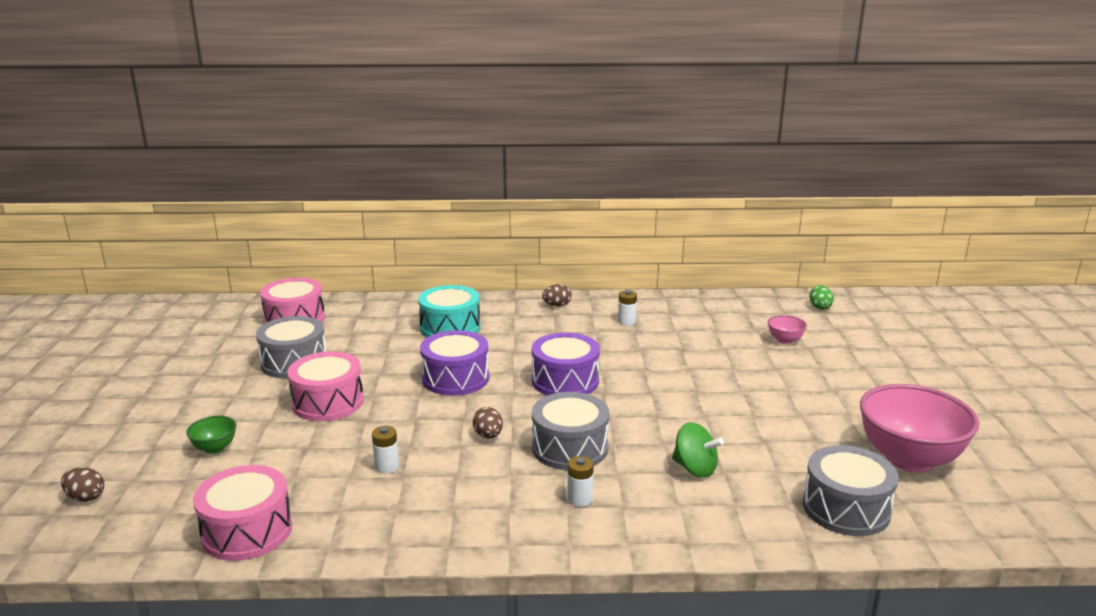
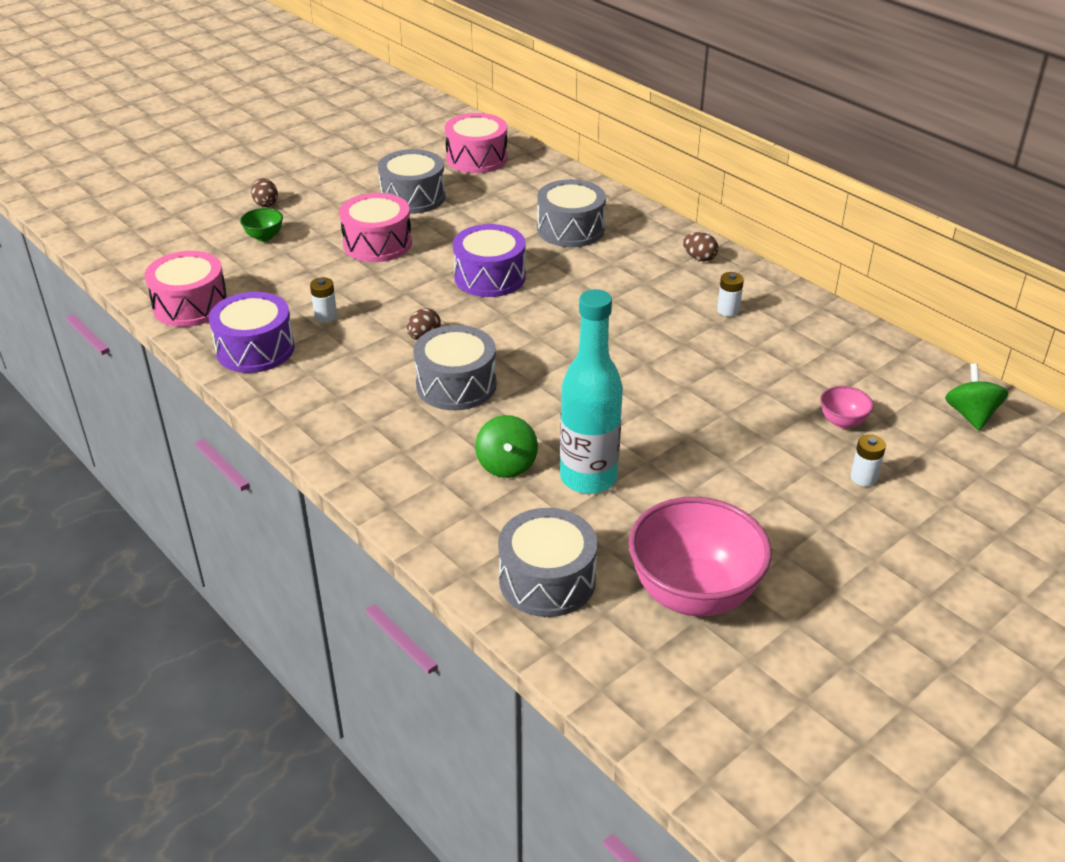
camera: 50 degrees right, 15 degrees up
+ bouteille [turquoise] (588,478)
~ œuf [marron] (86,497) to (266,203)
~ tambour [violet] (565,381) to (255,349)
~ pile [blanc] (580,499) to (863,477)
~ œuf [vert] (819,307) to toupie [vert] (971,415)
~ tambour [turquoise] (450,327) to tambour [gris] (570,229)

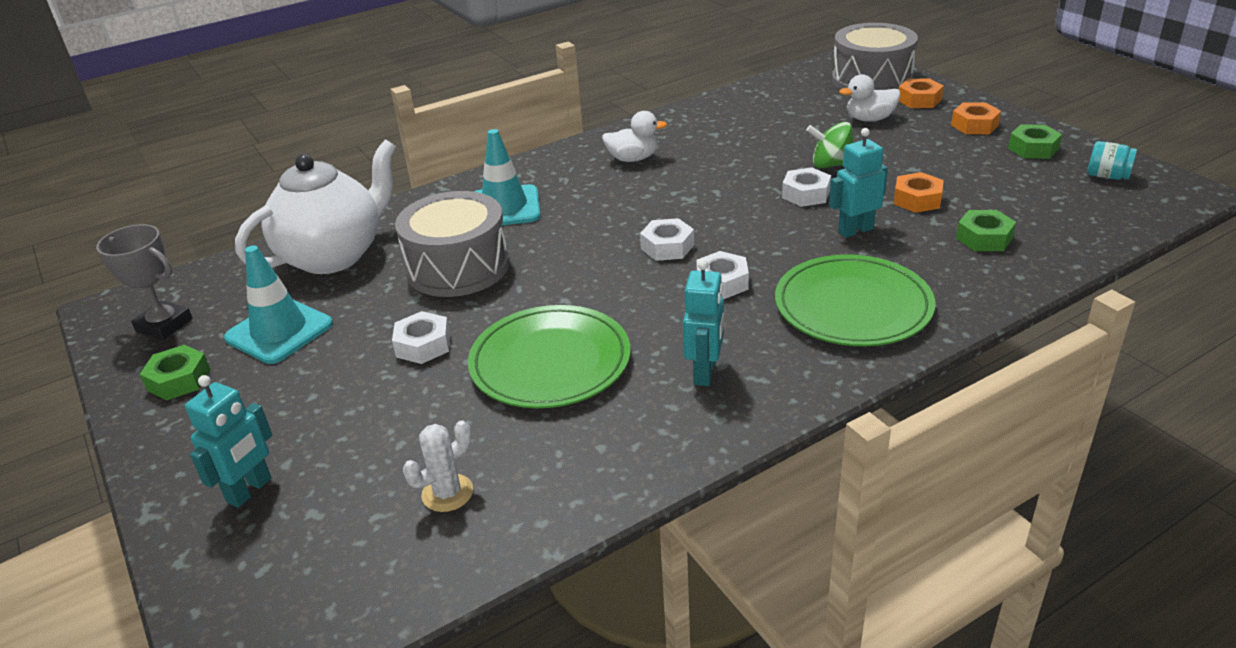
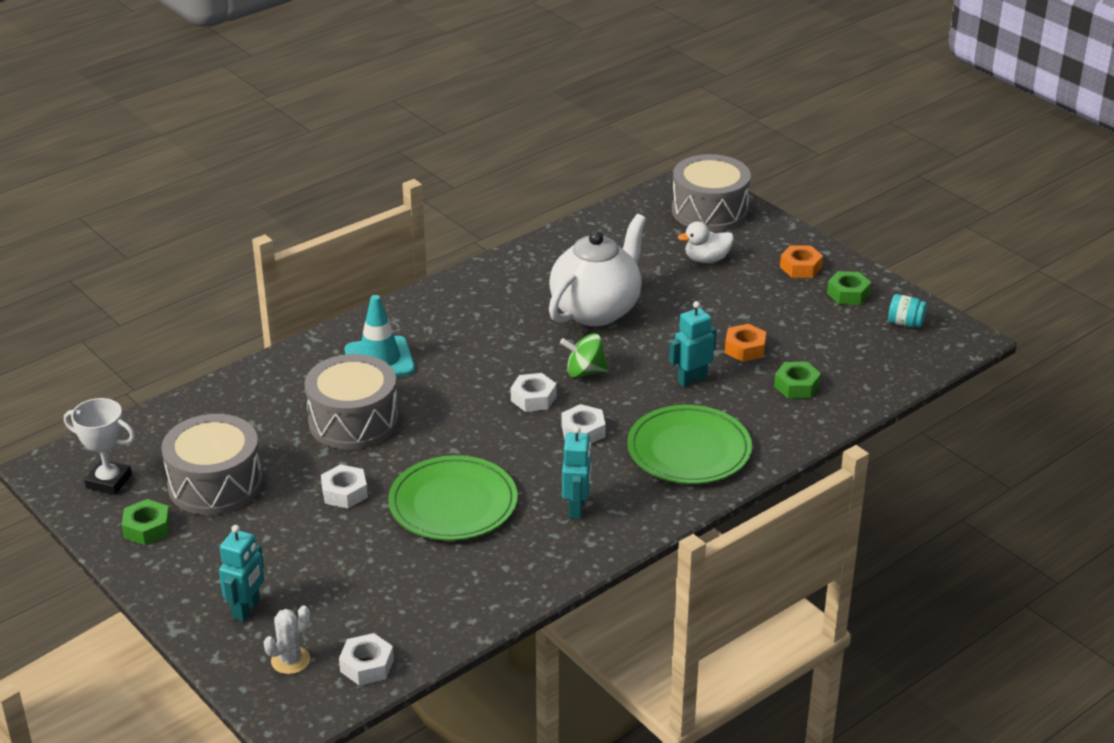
camera: 10 degrees left, 0 degrees up
- canard [blanc] (633,159)
- écrou [orange] (919,100)
~ théière [blanc] (334,255) to (596,310)
~ cactus [blanc] (447,493) to (290,660)
~ écrou [blanc] (806,194) to (367,665)
~ toupie [vert] (831,165) to (585,372)
~ cône de chantier [turquoise] (279,331) to tambour [gris] (215,484)
~ trophée [gris] (164,325) to trophée [blanc] (109,481)

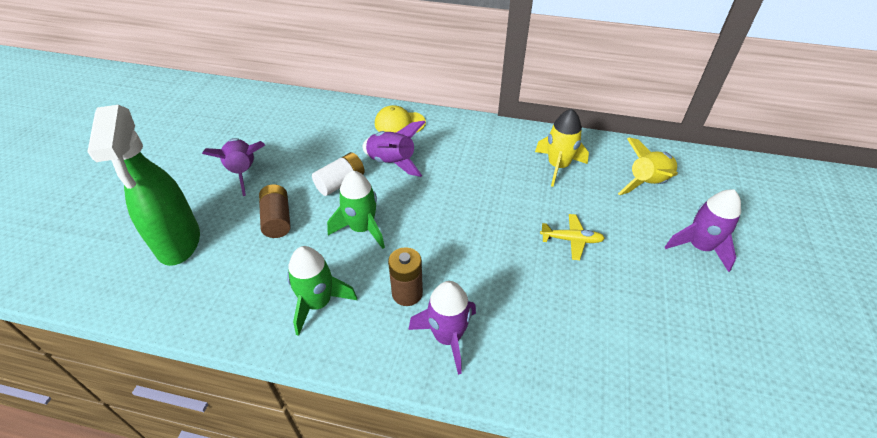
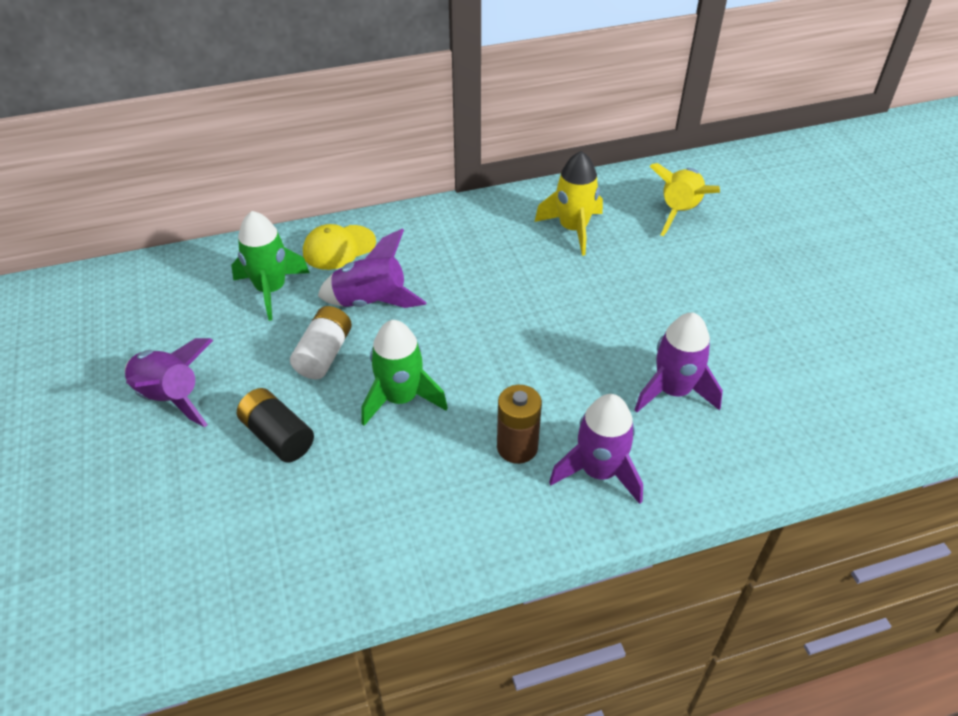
camera: 30 degrees left, 0 degrees up
- vaporisateur [vert] (178,243)
- avion [jaune] (571,240)
~ fusée [vert] (318,303) to (271,290)
~ fusée [violet] (699,247) to (673,391)
~ pile [marron] (277,219) to pile [noir] (277,436)

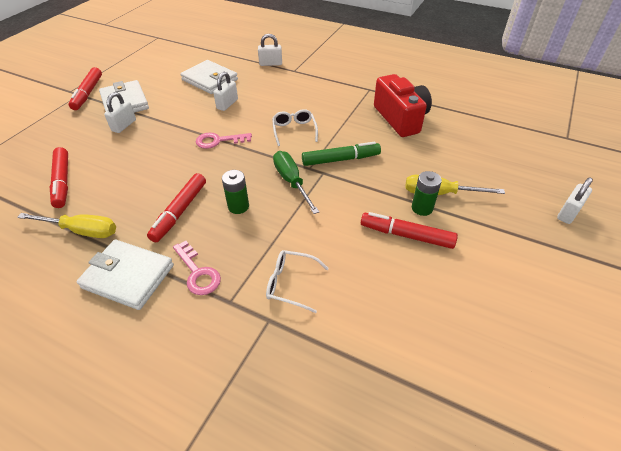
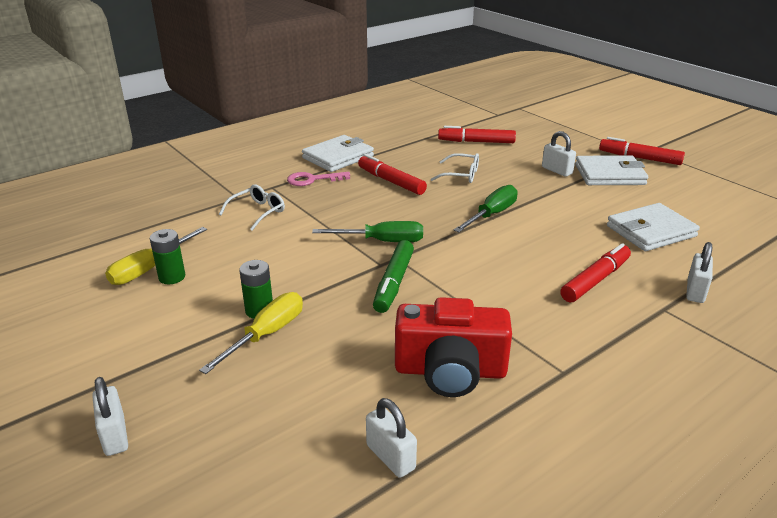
camera: 115 degrees right, 15 degrees down
~ tournevis [jaune] (82,231) to (149,268)
~ cadenas [blanc] (227,104) to (390,457)
~ pile [vert] (238,206) to (172,277)
~ lunettes [blanc] (294,130) to (461,175)
~ feutre [rouge] (406,235) to (595,280)
~ clé [rose] (218,141) to tournevis [vert] (491,214)

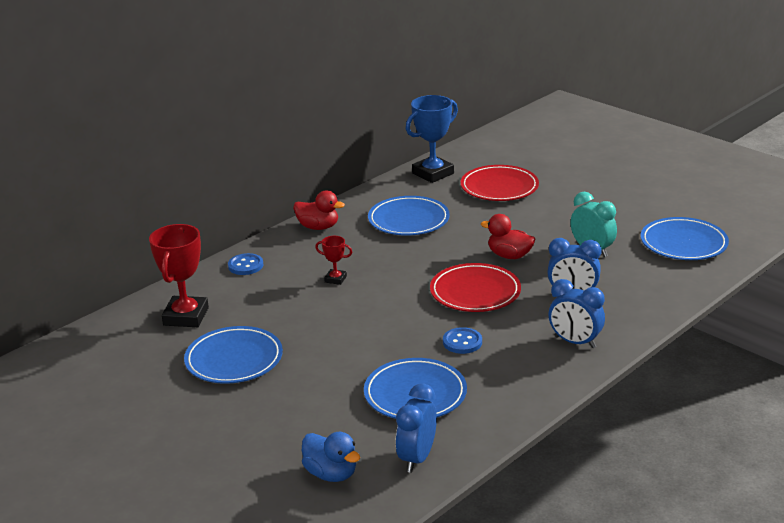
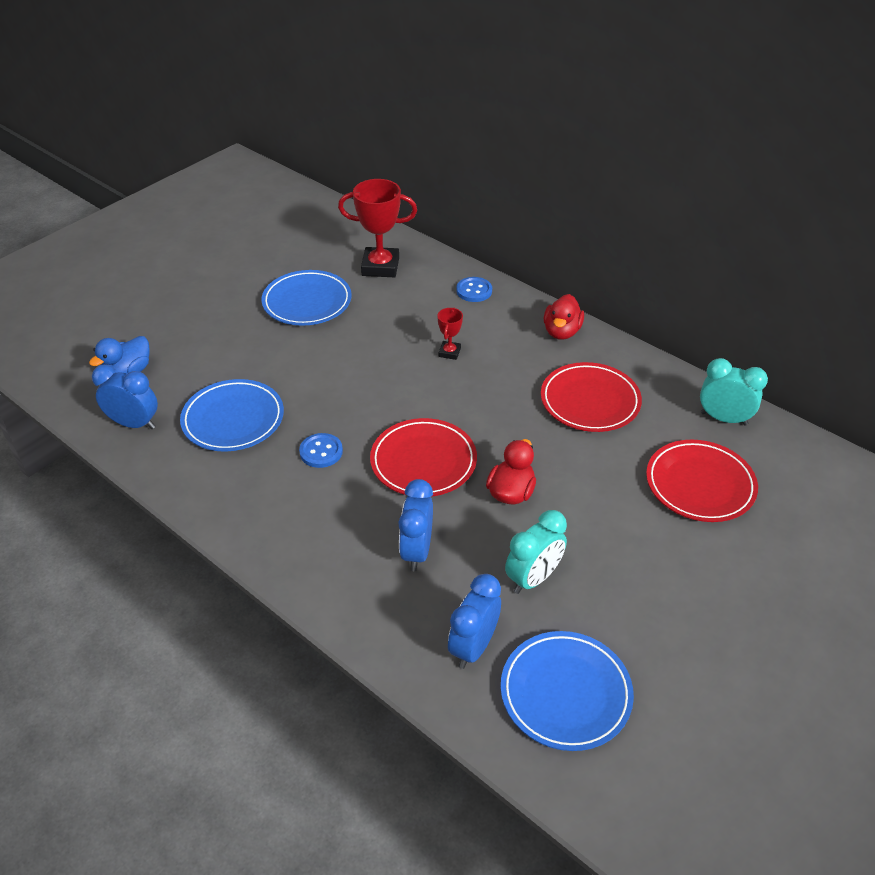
camera: 85 degrees right, 15 degrees up
~ réveil [bleu] (575,342) to (473,646)
~ trophée [bleu] (433,173) to réveil [turquoise] (723,418)
~ assiette [bleu] (408,220) to assiette [rouge] (590,401)

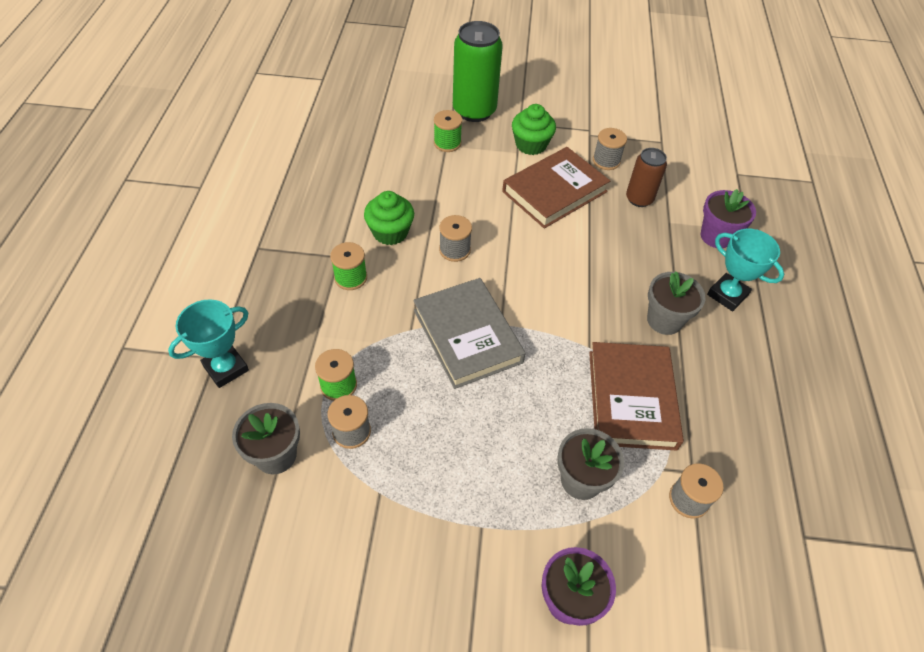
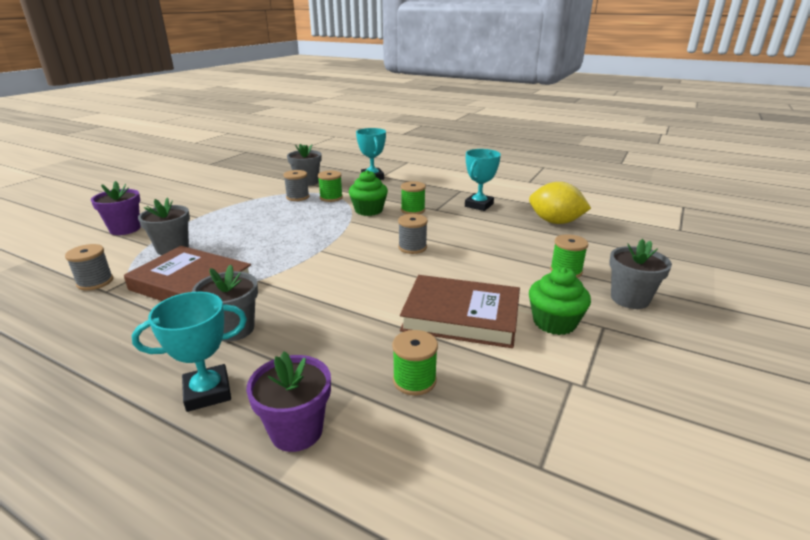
camera: 115 degrees right, 25 degrees down
- livre [gris] (467,336)
- bobine [gris] (606,161)
+ trophée [turquoise] (479,205)
+ citron [jaune] (555,222)
~ muffin [vert] (390,232) to (368,210)
~ canette [vert] (474,111) to pot de fleurs [gris] (629,299)
~ canette [marron] (639,199) to bobine [vert] (414,380)
~ livre [marron] (554,191) = (461,316) 60 degrees counterclockwise

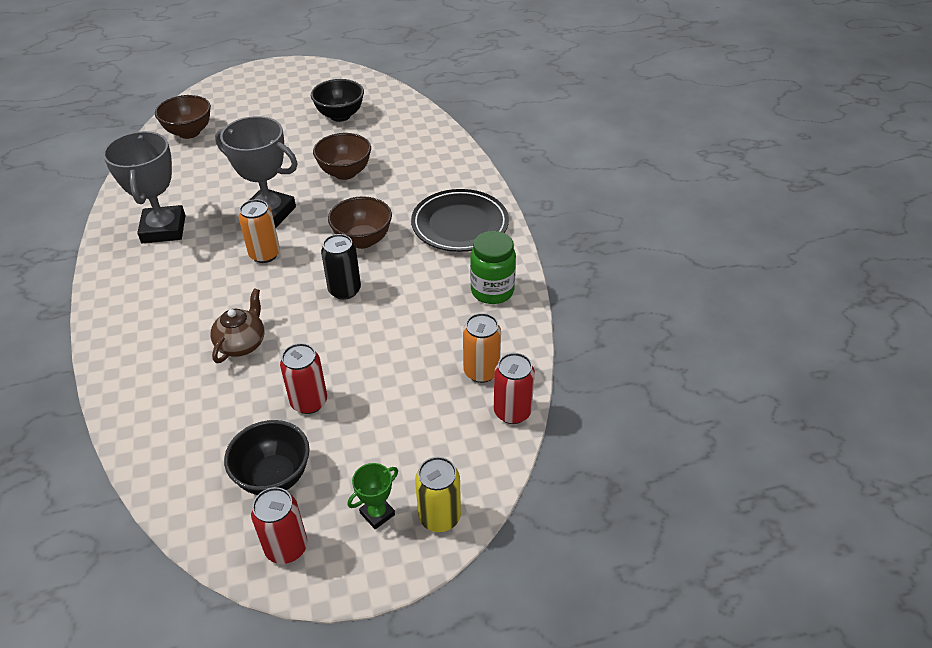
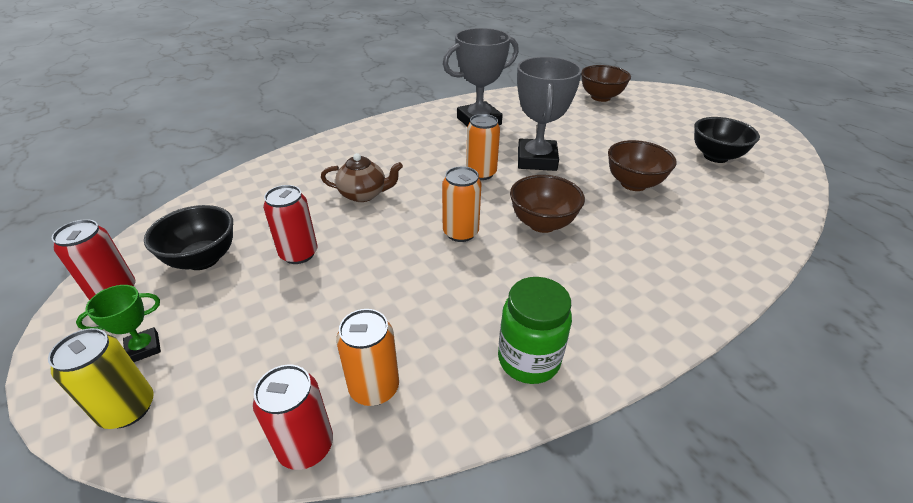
camera: 70 degrees right, 5 degrees down
- assiette [noir] (460,224)
~ canette [noir] (344,290) to canette [orange] (460,233)
~ trophée [vert] (377,514) = (144,348) 60 degrees counterclockwise

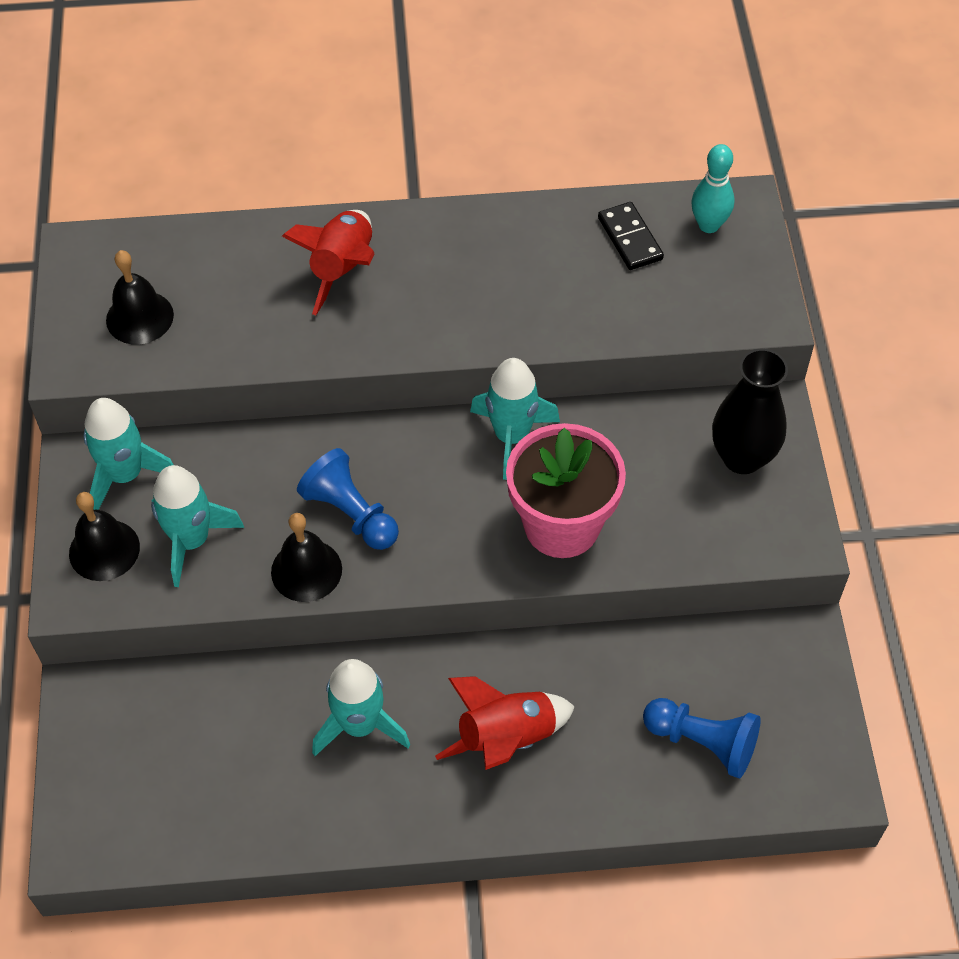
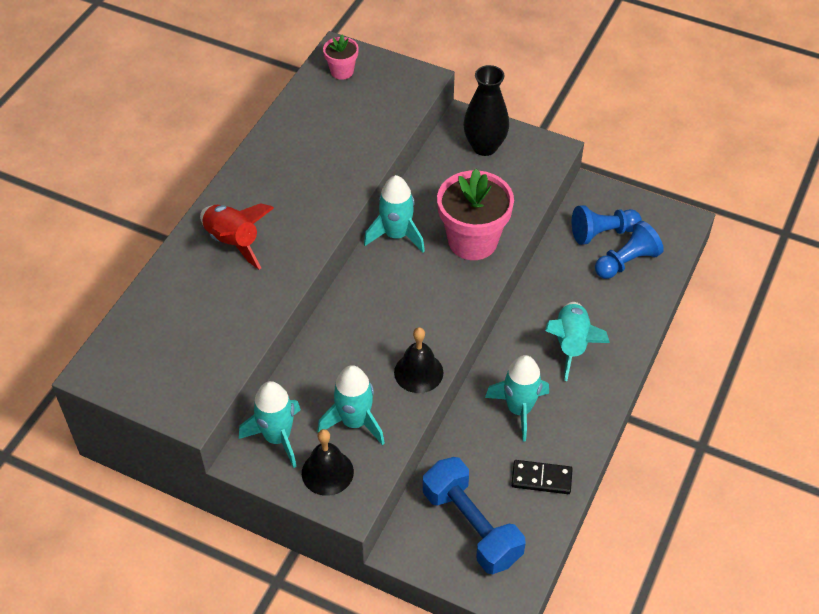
camera: 60 degrees left, 5 degrees down
- cloche [noir] (139,317)
+ haltère [bleu] (471,526)
~ pion [bleu] (351,513) to (602,233)
~ domino [noir] (630,238) to (541,478)
~ quille [turquoise] (708,225) to pot de fleurs [rose] (342,71)
~ fusée [rouge] (506,738) to fusée [turquoise] (571,345)

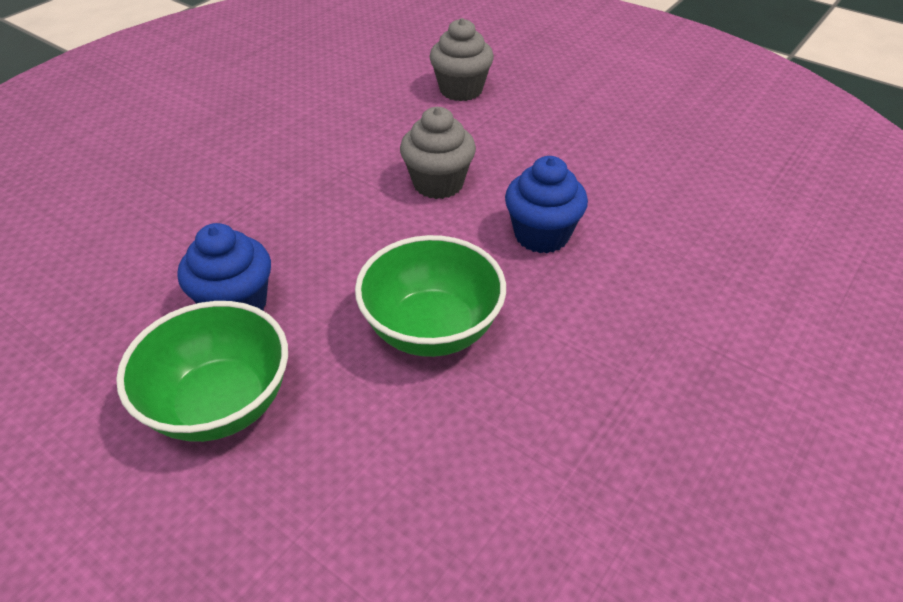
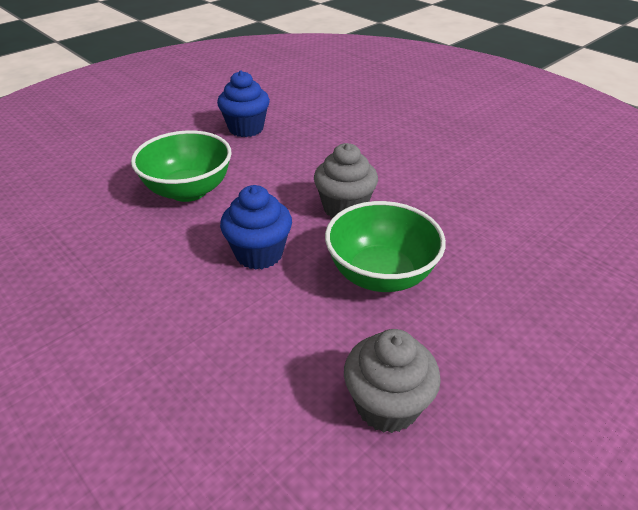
camera: 100 degrees right, 5 degrees down
~ bol [vert] (220,404) to (380,274)
~ muffin [gris] (461,90) to (387,405)

